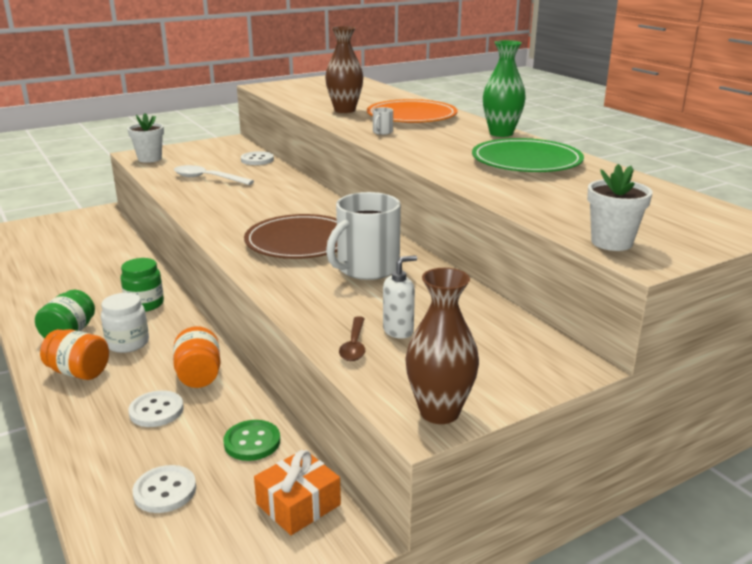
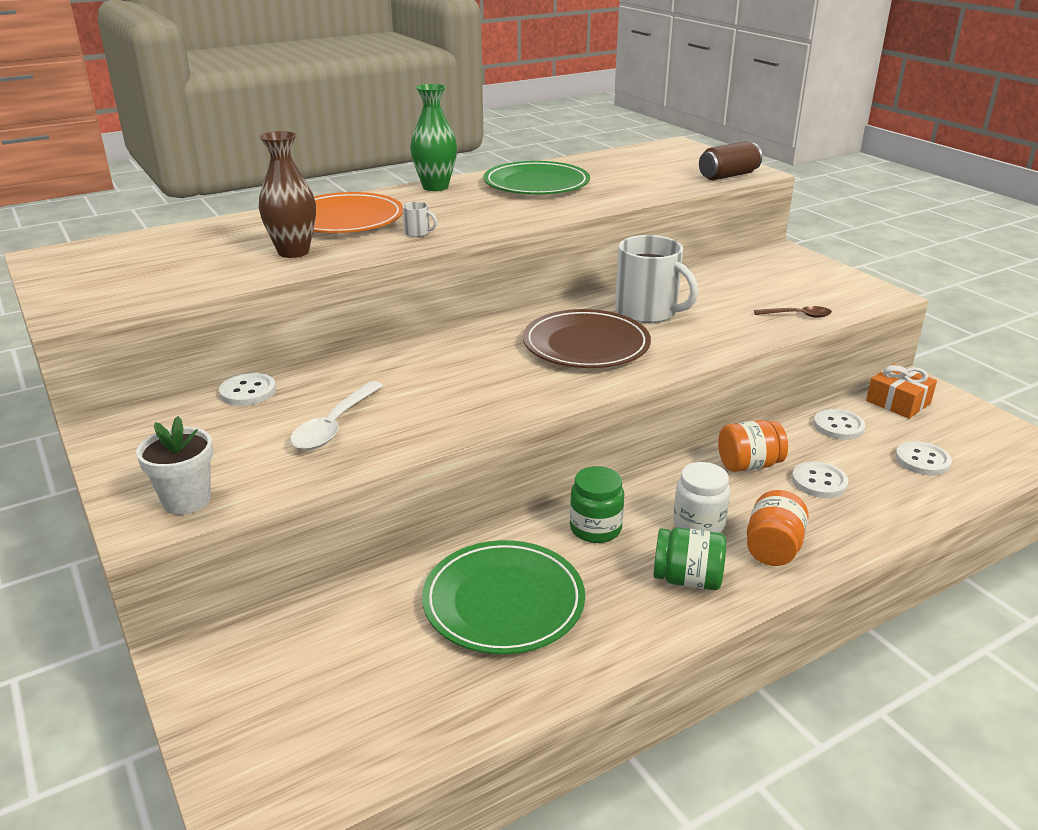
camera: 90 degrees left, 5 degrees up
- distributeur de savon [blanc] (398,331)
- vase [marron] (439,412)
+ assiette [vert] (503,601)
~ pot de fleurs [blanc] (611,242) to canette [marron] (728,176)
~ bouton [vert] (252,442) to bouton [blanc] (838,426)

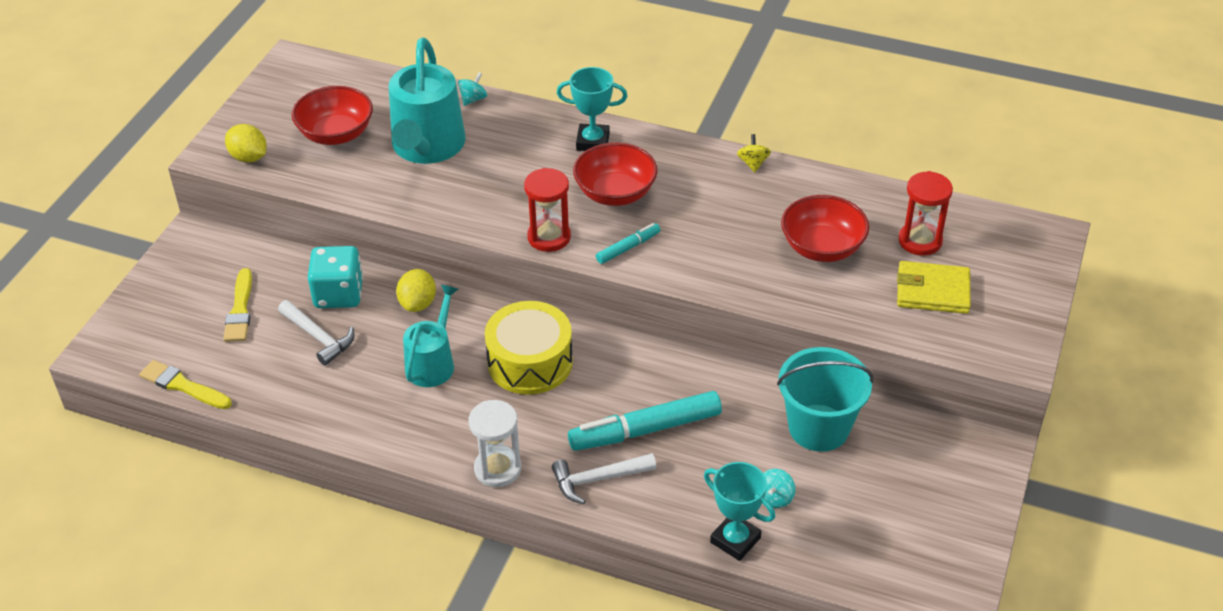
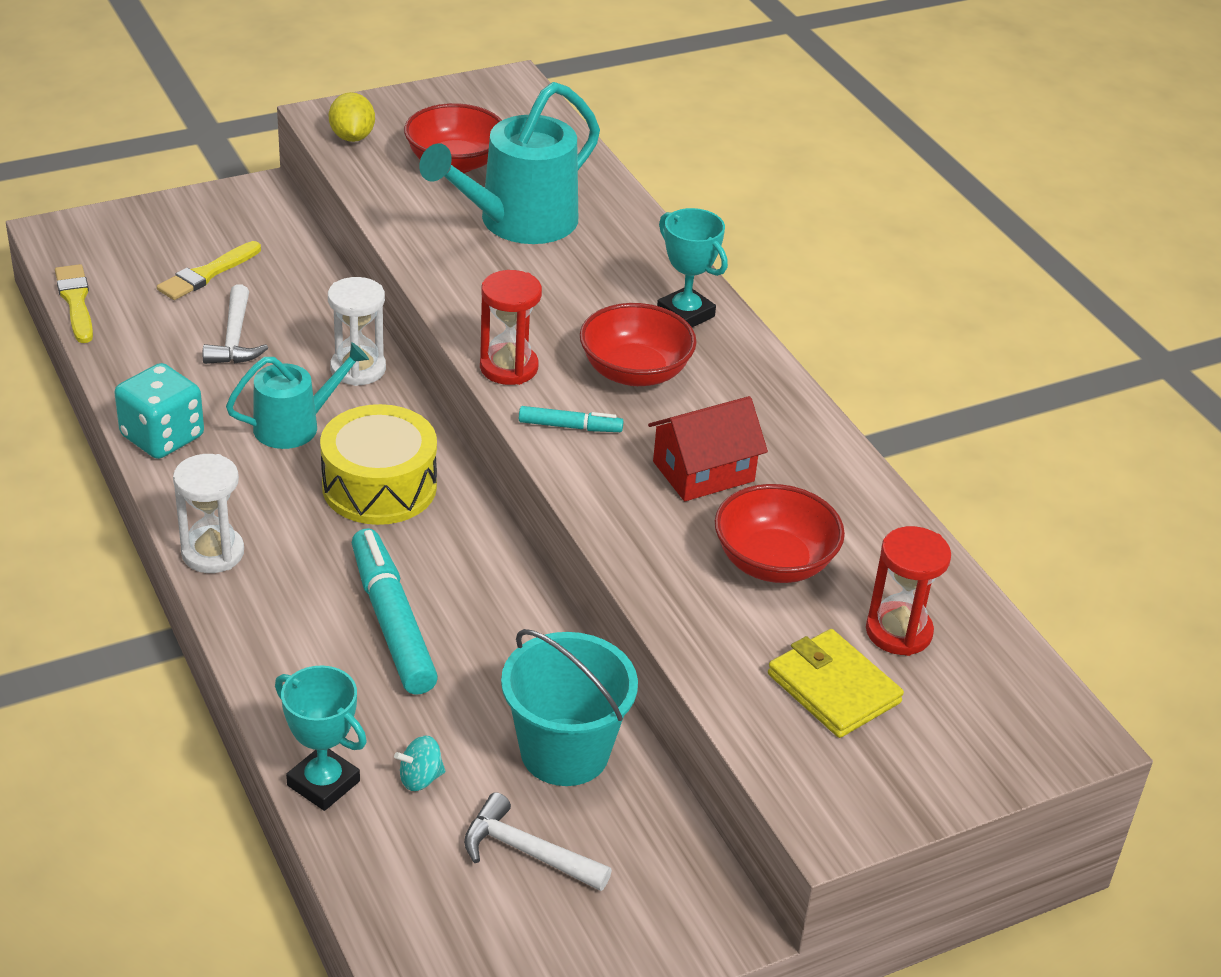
camera: 40 degrees right, 5 degrees down
- toupie [turquoise] (473,99)
- toupie [jaune] (753,163)
+ maison [rouge] (703,471)
~ dé [turquoise] (339,294) to (162,436)
~ marteau [blanc] (598,479) to (527,852)
~ citron [jaune] (418,303) to sablier [blanc] (358,369)
~ feutre [turquoise] (645,430) = (392,622) 45 degrees clockwise
~ trophée [turquoise] (735,540) = (323,783) 45 degrees counterclockwise

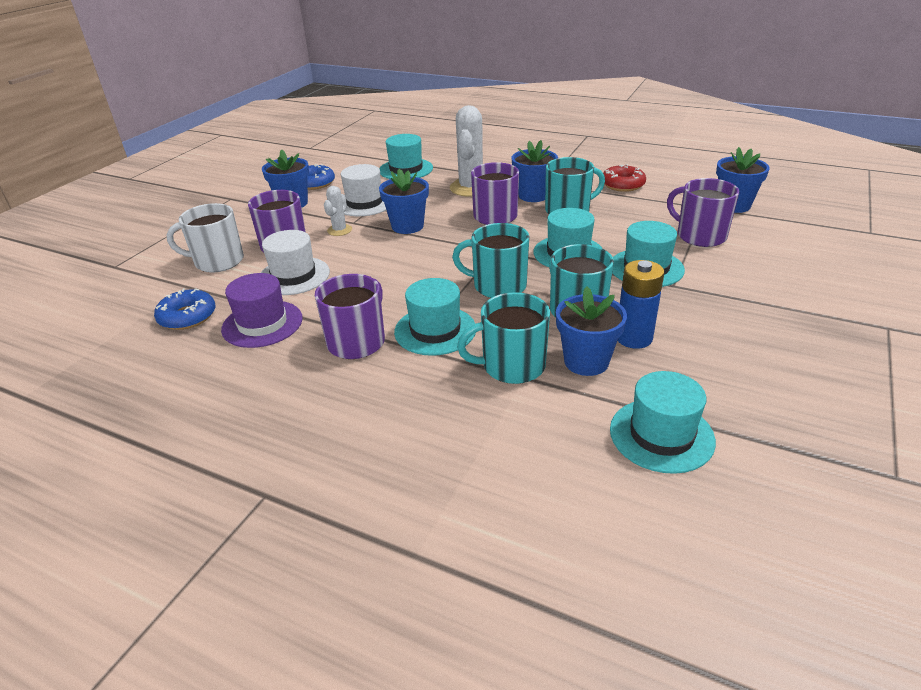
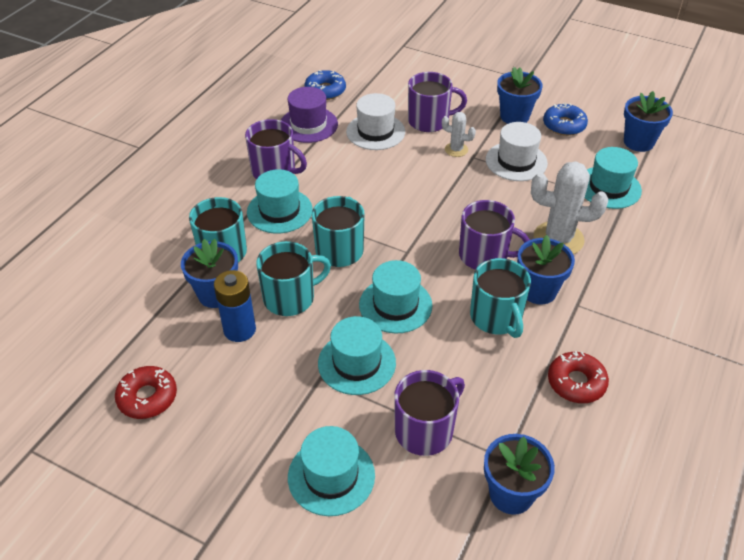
camera: 90 degrees right, 10 degrees up
- tasse [blanc] (217,261)
+ beignet [rouge] (147,397)
~ pot de fleurs [bleu] (407,226) to (638,142)
~ chapeau [turquoise] (661,435) to (331,476)

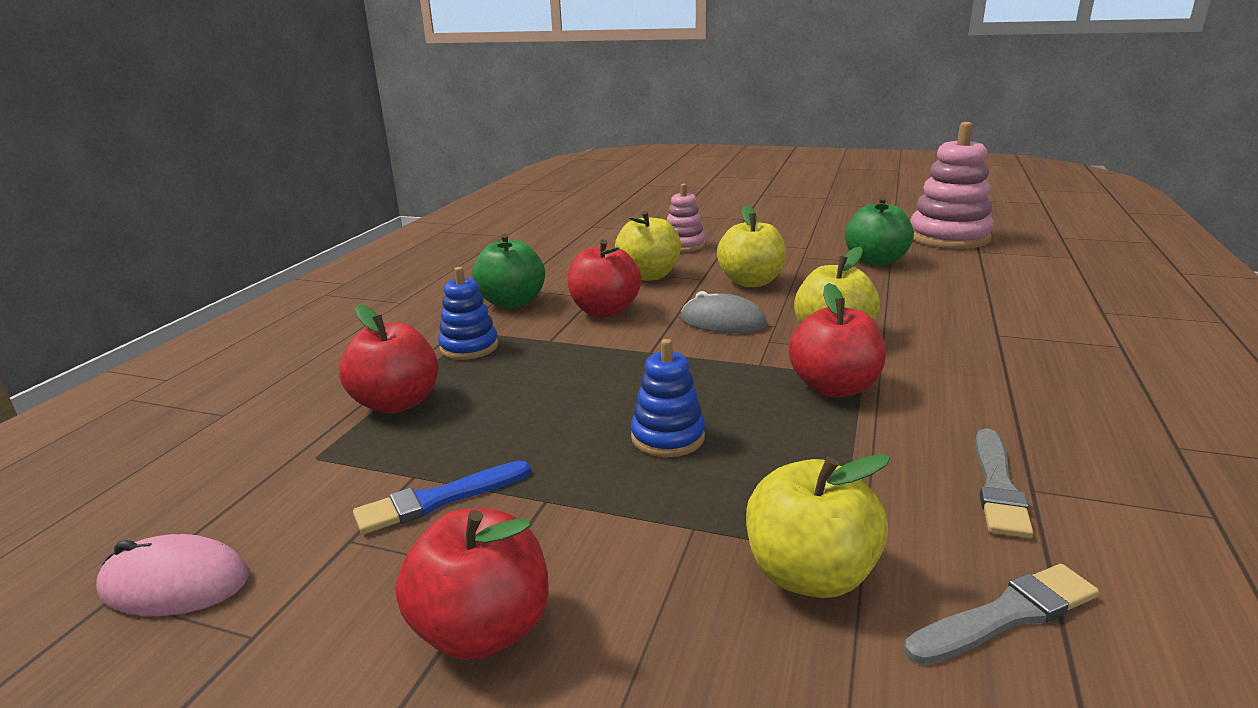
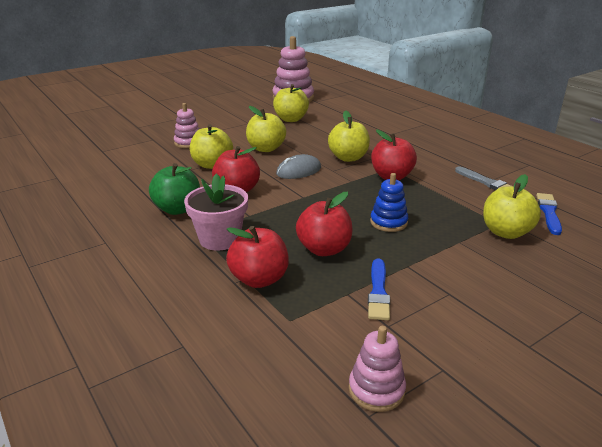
camera: 55 degrees left, 5 degrees up
~ pomme [rouge] (482,630) to (324,249)
~ souris [rose] (175,583) to jouet à empiler [rose] (376,390)
~ jouet à empiler [bleu] (469,347) to pot de fleurs [rose] (220,239)
~ pomme [vert] (875,261) to pomme [jaune] (291,119)
~ pinceau [gris] (1006,615) to pinceau [bleu] (549,213)

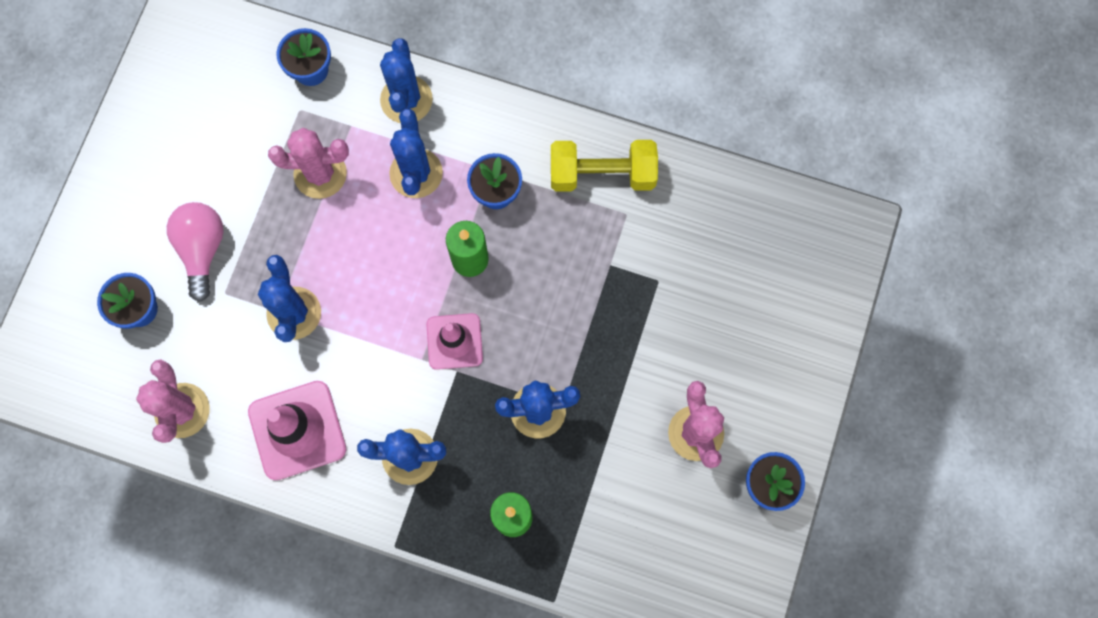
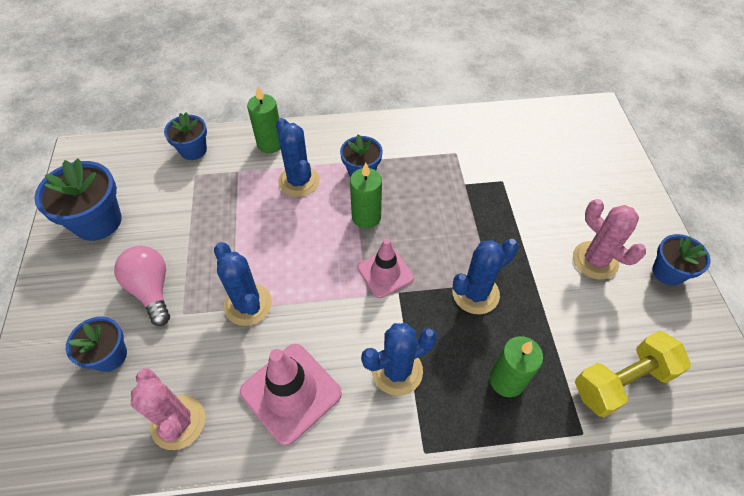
camera: 25 degrees left, 20 degrees down
- cactus [rose] (320,174)
+ pot de fleurs [bleu] (98,221)
~ haltère [jaune] (602,174) to (622,381)
~ cactus [bleu] (406,100) to bougie [vert] (270,144)

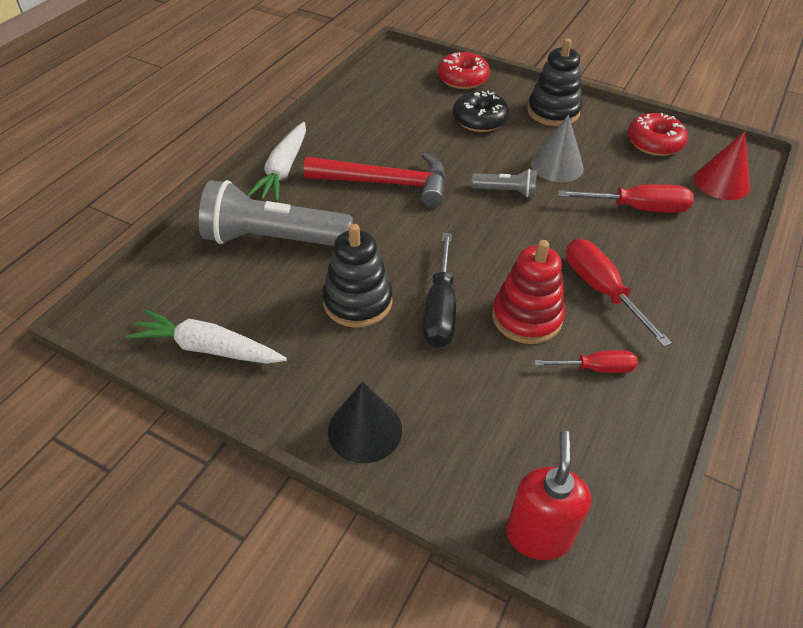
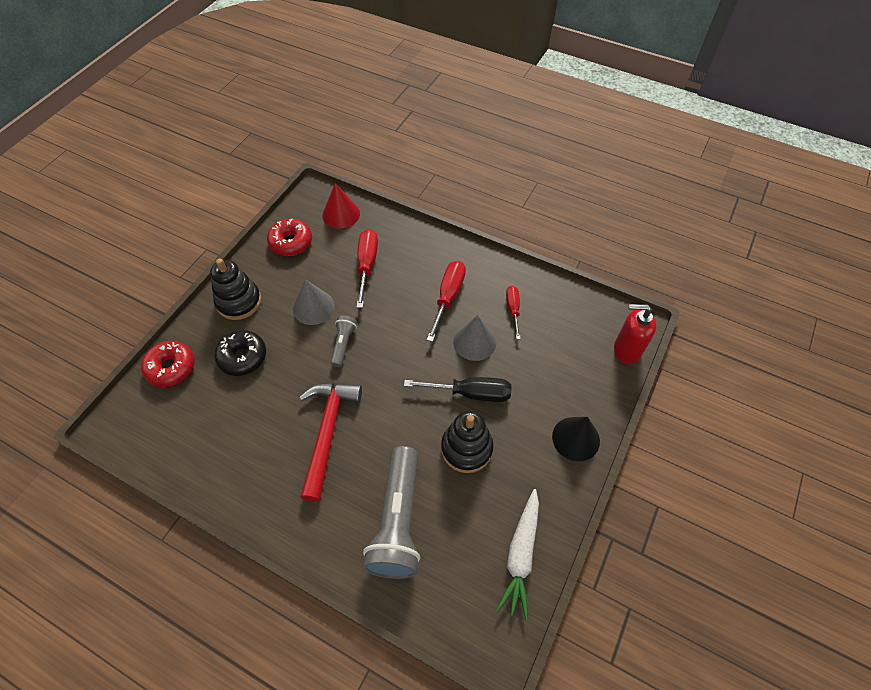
camera: 90 degrees left, 10 degrees up
- carotte [blanc] (283,170)
~ jouet à empiler [rouge] (526,317) to cône [gris] (474,342)
~ tournevis [rouge] (602,290) = (448,297) 135 degrees clockwise

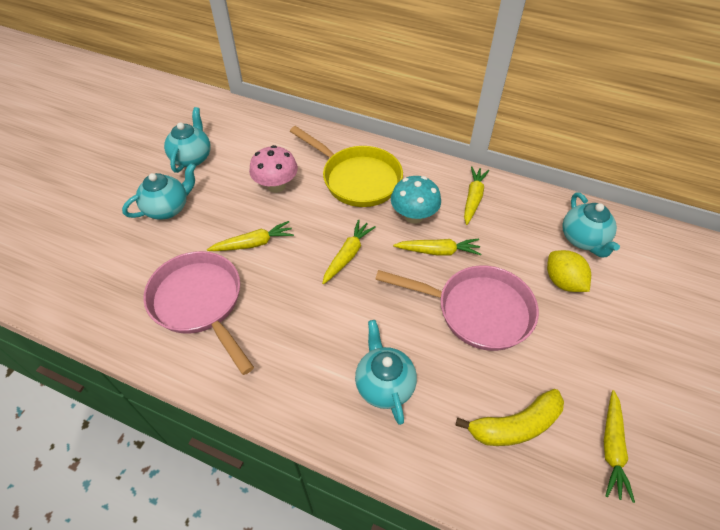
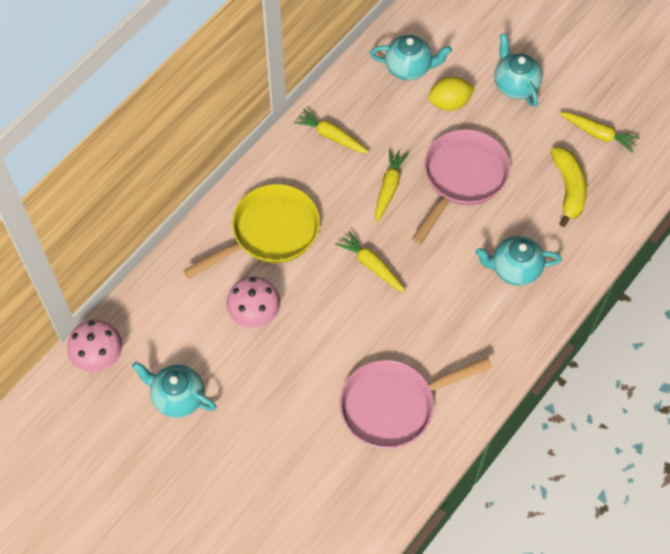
camera: 75 degrees left, 10 degrees up
- carotte [jaune] (253,243)
- champignon [turquoise] (413,216)
+ champignon [rose] (99,357)
~ théière [turquoise] (168,208) to (515,85)

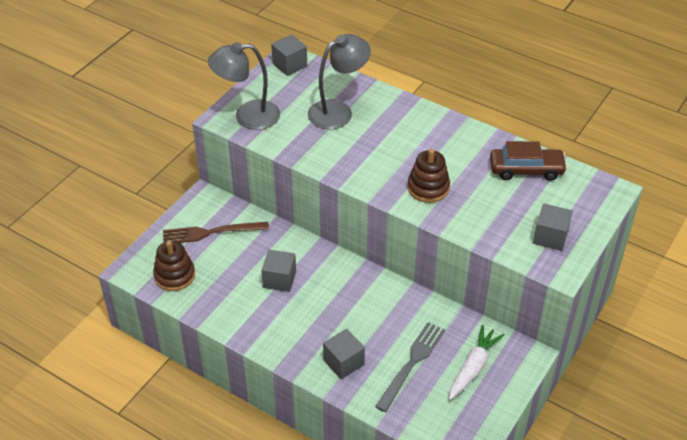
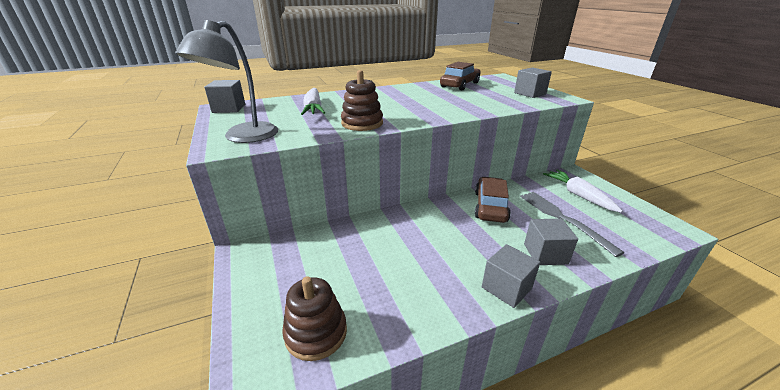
camera: 55 degrees left, 15 degrees down
- fourchette [marron] (211,232)
+ voiture [marron] (490,206)
~ cube [gris] (279,279) to (506,288)
~ jouet à empiler [marron] (428,188) to (362,123)
~ lampe [gris] (338,111) to carotte [blanc] (313,108)

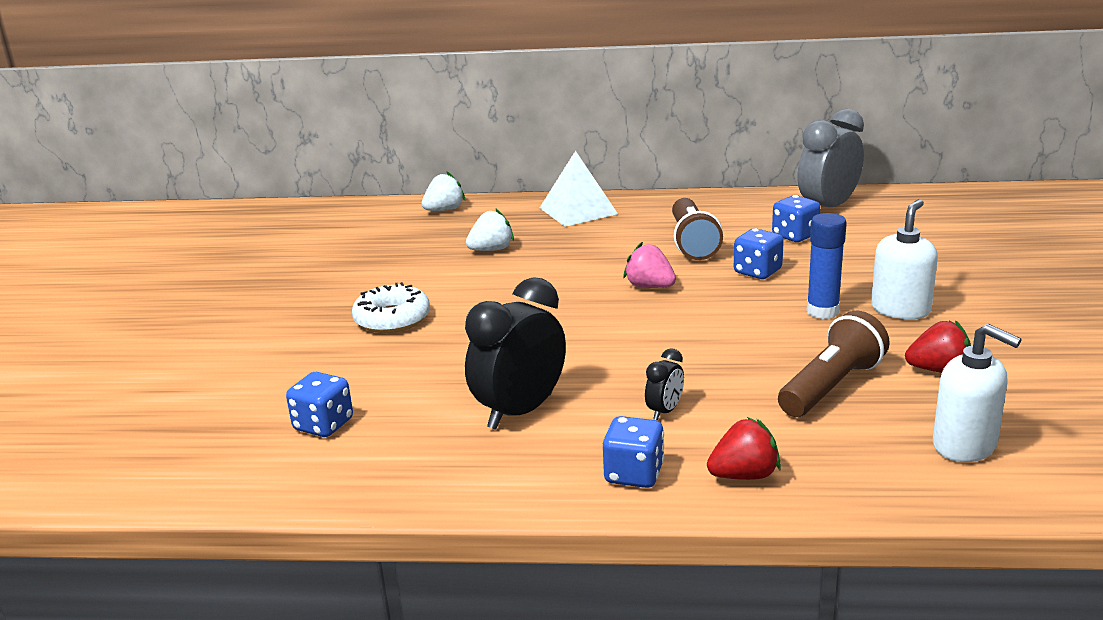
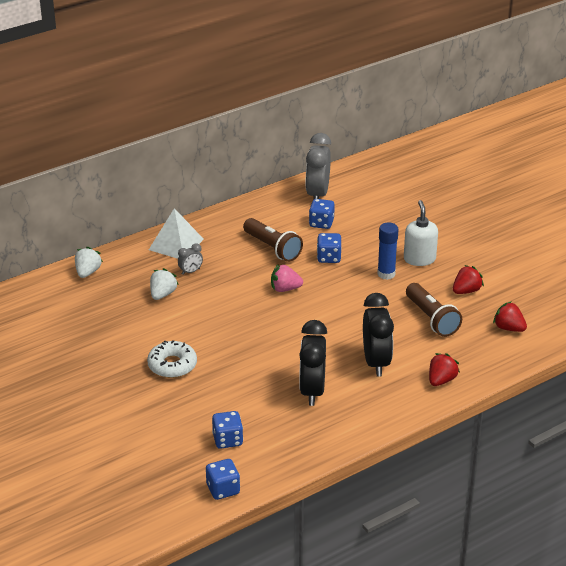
camera: 40 degrees left, 10 degrees up
+ réveil [gris] (190,271)
~ dé [bleu] (634,474) to (223,489)
~ distributeur de savon [blanc] (965,445) to fraise [rouge] (508,328)
~ lampe de poche [marron] (831,386) = (431,319) 150 degrees clockwise
~ réveil [noir] (665,411) = (376,362) x2.15

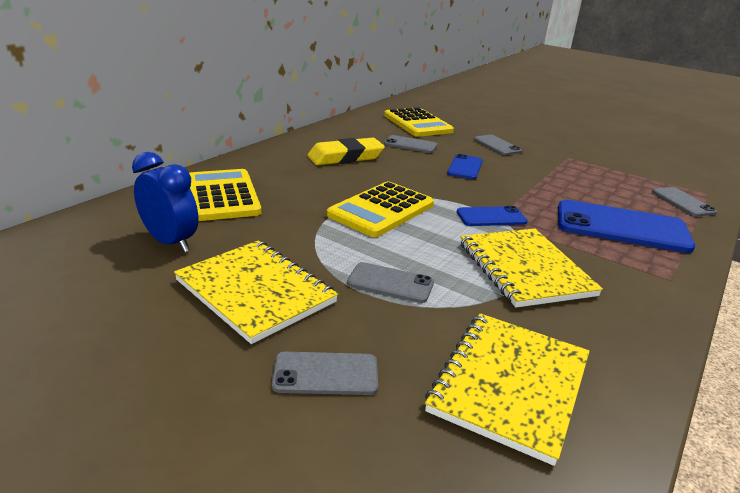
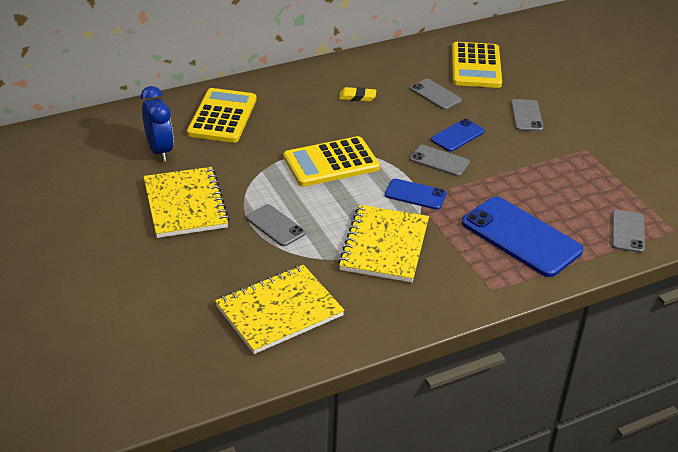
camera: 30 degrees right, 10 degrees up
~ téléphone [gris] (325,374) to (439,161)
~ gomme [jaune] (345,157) = (357,97) x0.52

